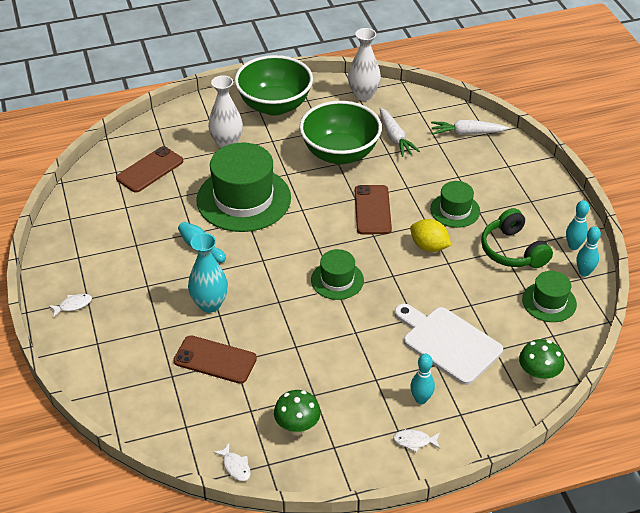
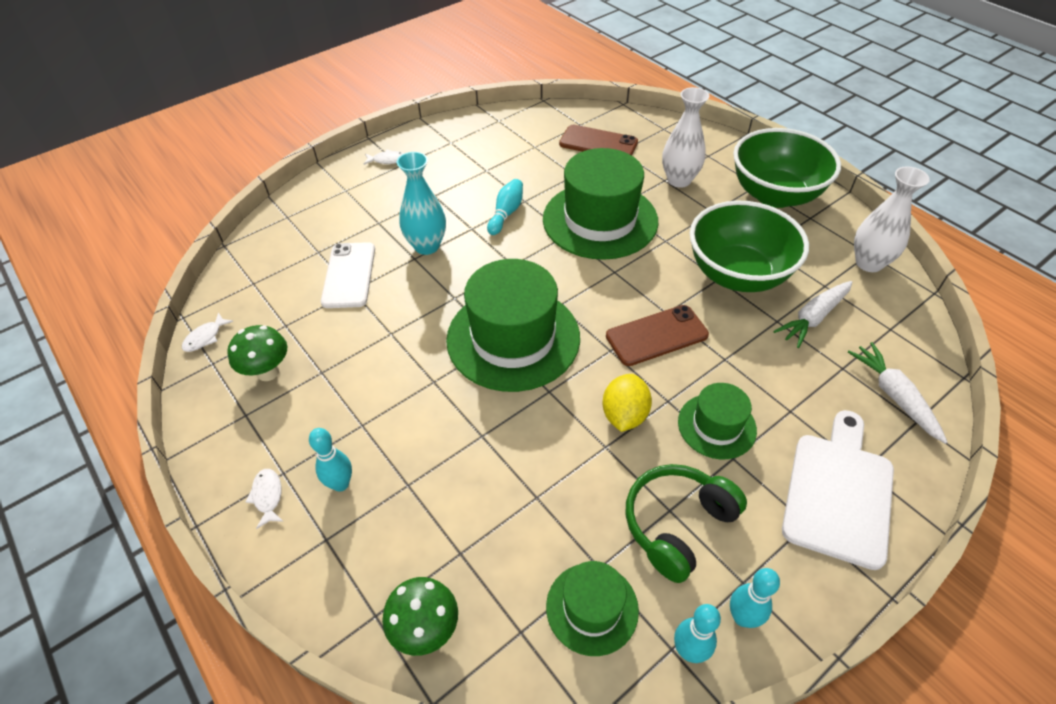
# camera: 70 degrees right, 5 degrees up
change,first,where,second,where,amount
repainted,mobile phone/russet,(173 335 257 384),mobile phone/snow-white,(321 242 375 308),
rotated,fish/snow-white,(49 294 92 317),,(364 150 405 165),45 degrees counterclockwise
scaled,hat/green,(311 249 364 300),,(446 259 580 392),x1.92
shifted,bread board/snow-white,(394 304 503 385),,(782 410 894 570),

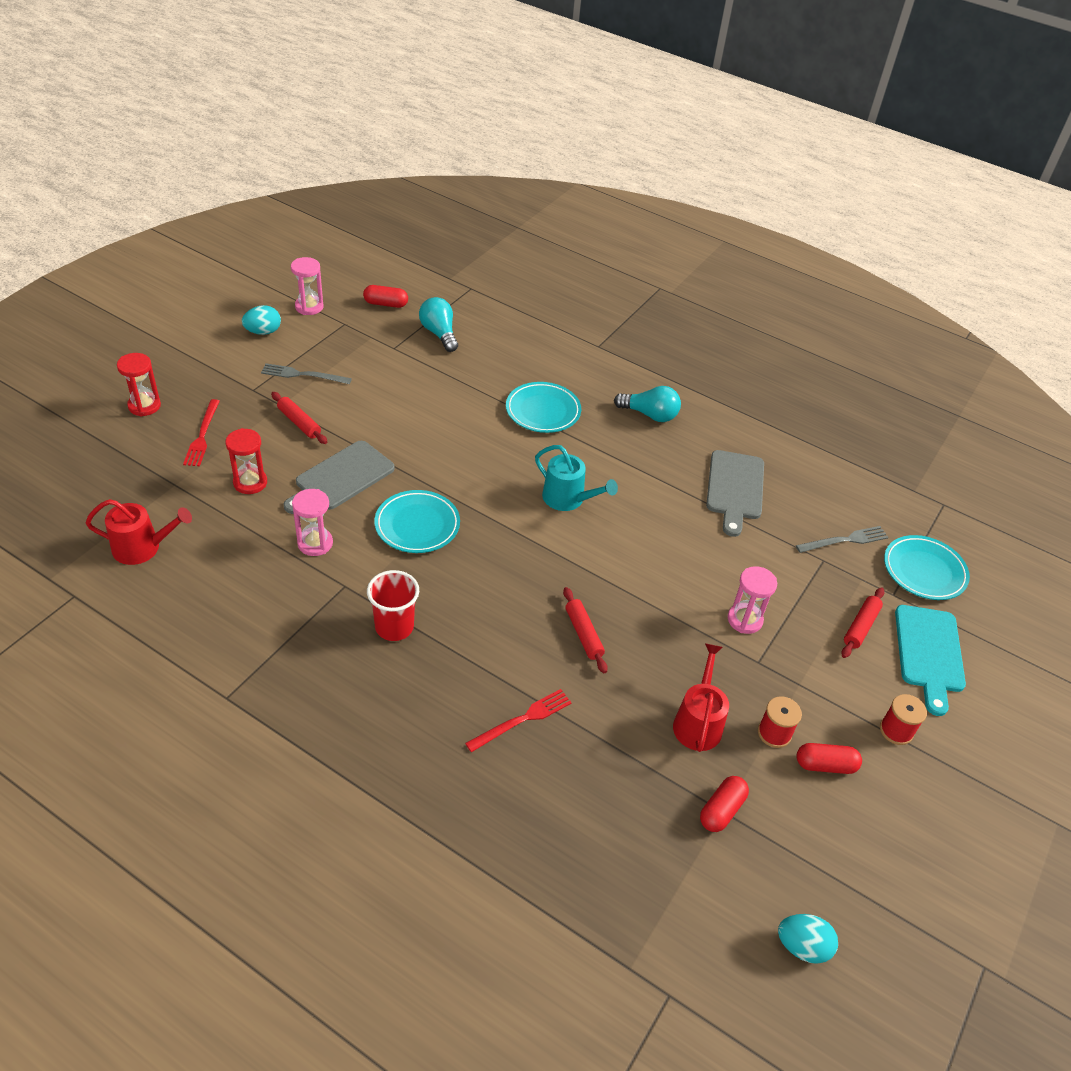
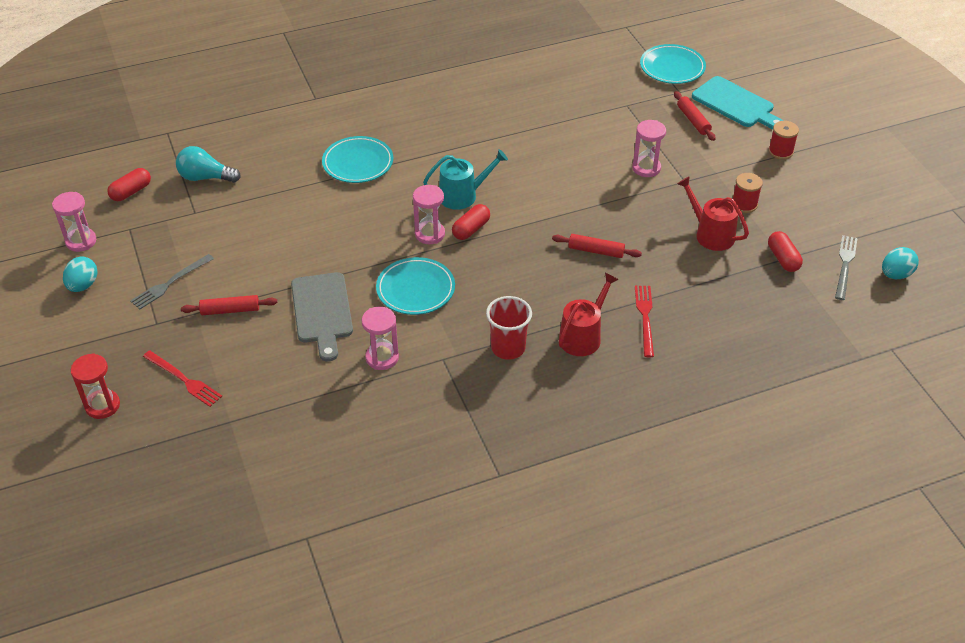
# camera: 50 degrees left, 0 degrees up
change,first,where,second,where,amount
new,,,hourglass/pink,(413 185 445 244),
shifted,capsule/red,(797 743 862 774),,(452 204 490 240),
shifted,sprinkling can/red,(86 499 192 565),,(559 273 619 356),
shifted,fork/gray,(796 526 889 553),,(835 235 858 300),
gone,hourglass/red,(225 428 267 494),,,
gone,light bulb/aqua,(614 386 681 422),,,
gone,bread board/gray,(706 450 764 537),,,

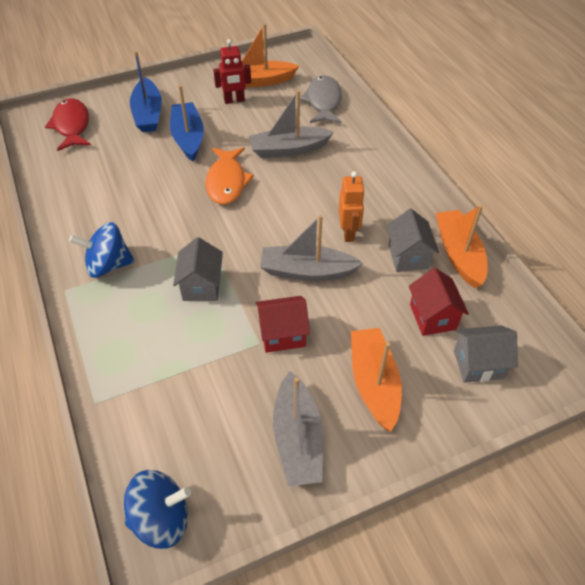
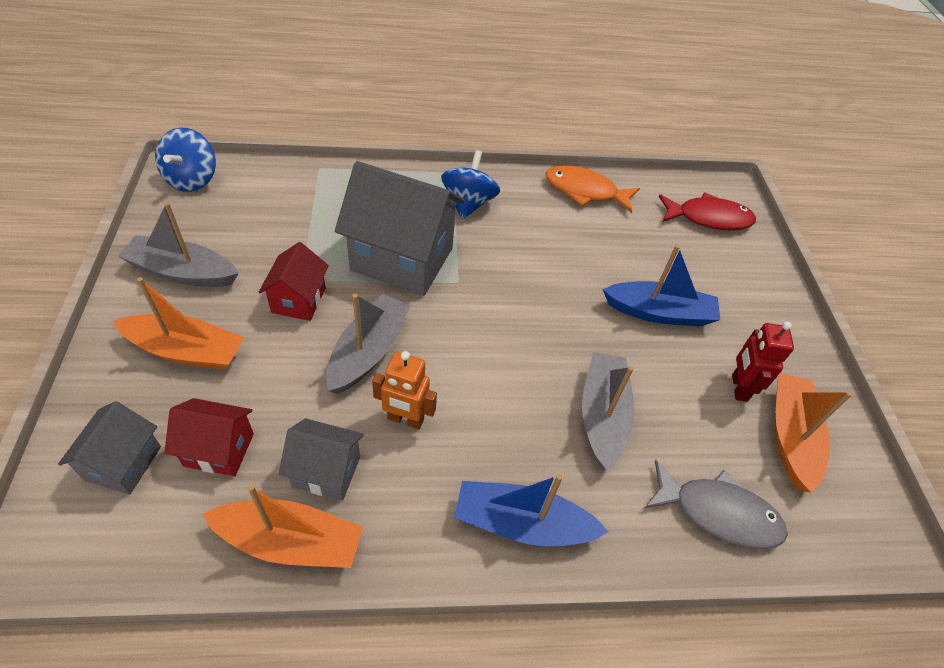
# camera: 105 degrees right, 0 degrees up
change,first,where,second,where,amount
scaled,cottage/gray,(173 237 223 301),,(335 161 465 296),x1.92
shifted,boat/blue,(130 51 162 132),,(454 474 609 546),
shifted,fish/orange,(206 147 254 205),,(546 165 640 213),

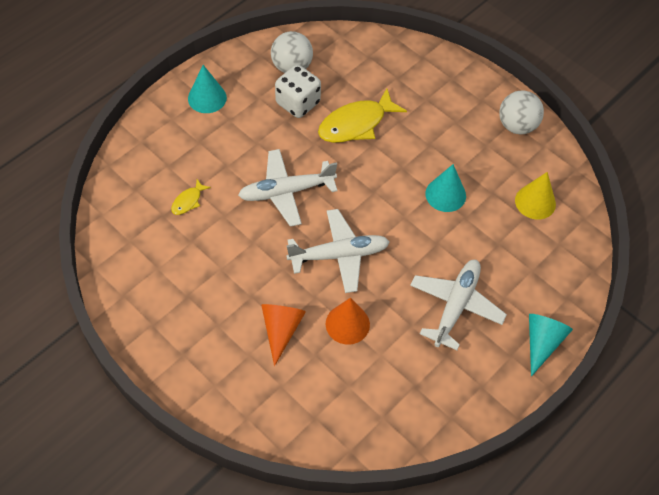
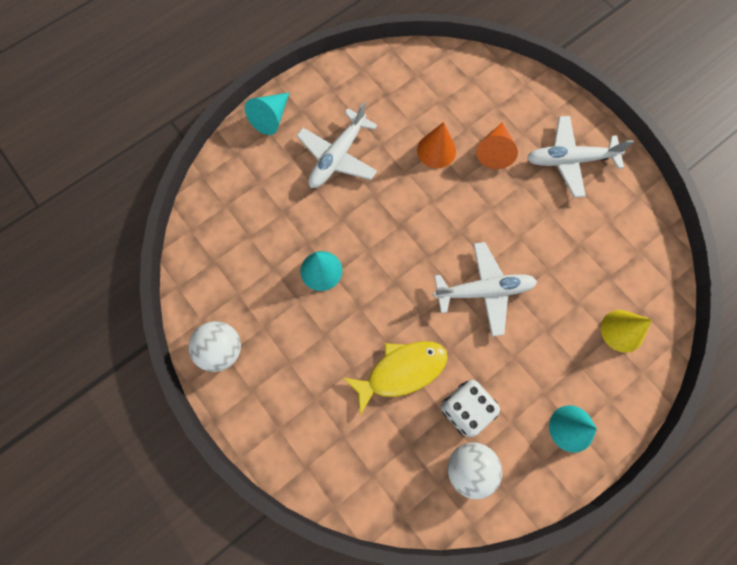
# camera: 170 degrees left, 15 degrees up
change,first,where,second,where,amount
shifted,plane/snow-white,(286 209 390 293),,(527 116 634 198),
shifted,cone shape/golden,(515 172 556 220),,(601 310 652 353),
gone,fish/golden,(171 179 211 215),,,

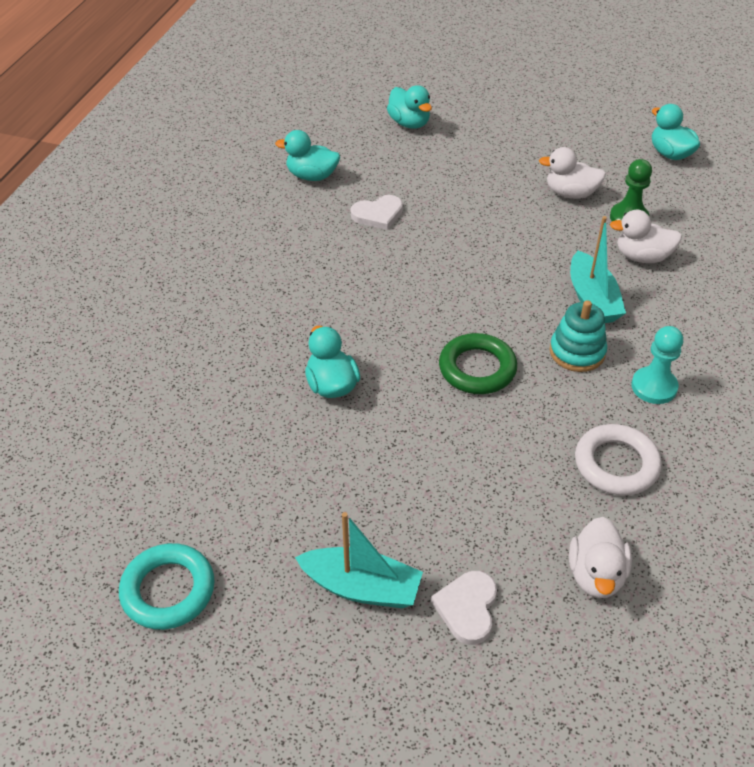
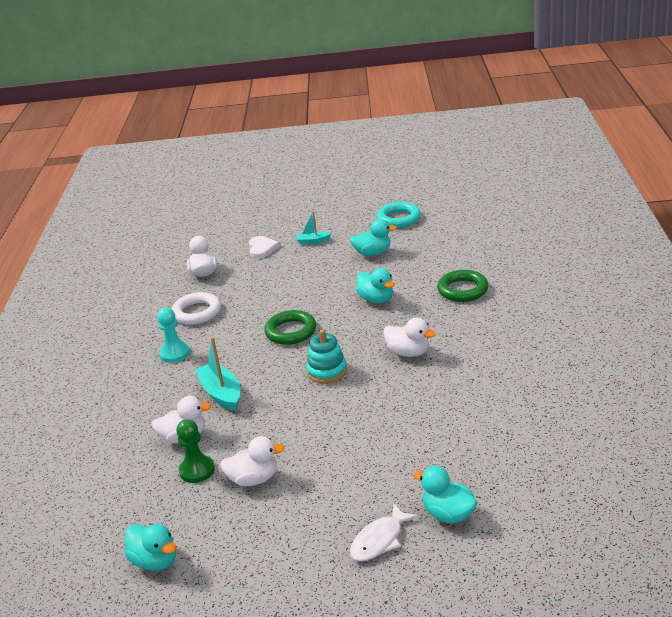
# camera: 165 degrees right, 15 degrees down
change,first,where,second,where,amount
scaled,boat/aqua,(295 512 423 608),,(297 211 331 245),x0.57
shifted,stacking toy/aqua,(549 300 607 372),,(306 330 347 383),
shifted,duck/aqua,(275 130 340 181),,(350 219 397 256),
new,,,fish/snow-white,(350 504 418 561),
new,,,duck/snow-white,(383 318 435 357),
new,,,torus/green,(437 270 489 302),
gone,heart/snow-white,(350 195 403 230),,,

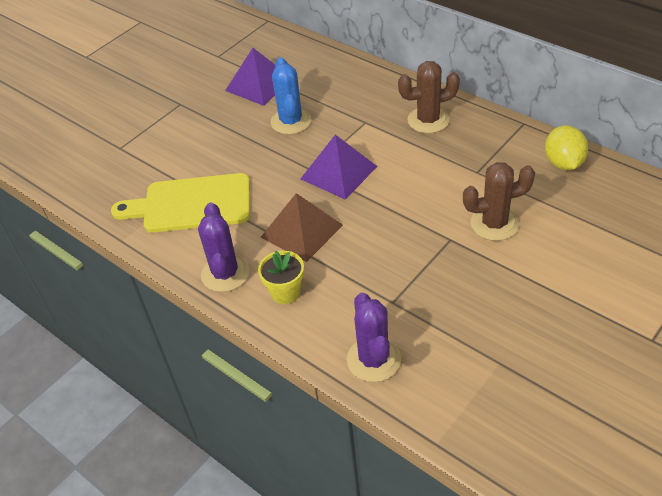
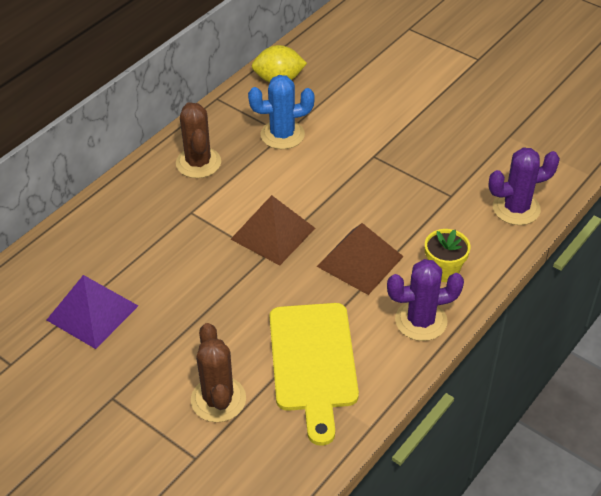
# camera: 95 degrees left, 0 degrees up
change,first,where,second,where,amount
shifted,cactus/russet,(463 162 535 241),,(191 323 246 422),
repainted,pyramid/violet,(301 135 377 200),pyramid/russet,(230 195 315 266),
shifted,cactus/blue,(271 57 311 135),,(248 75 315 149),

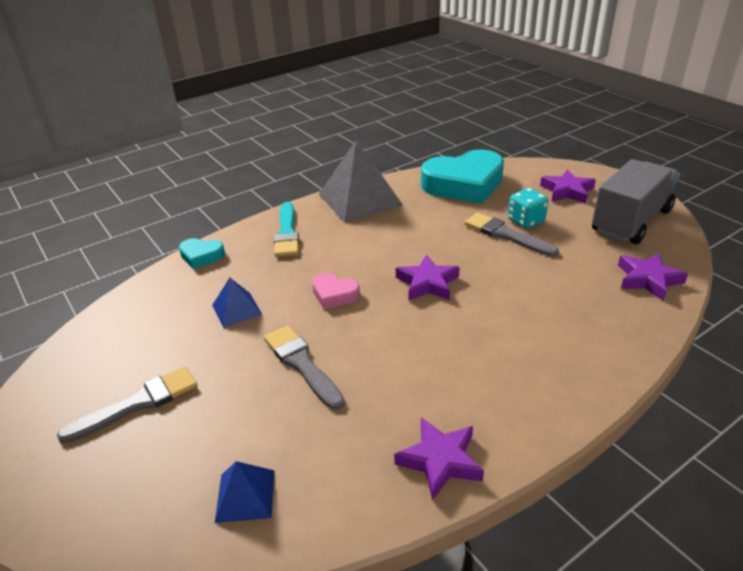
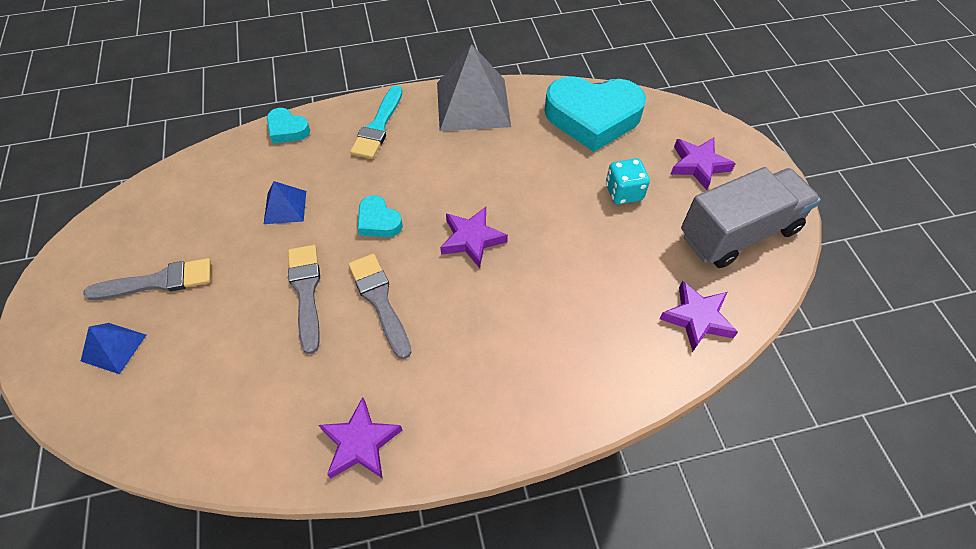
# camera: 20 degrees right, 20 degrees up
change,first,where,second,where,amount
shifted,pyramid/blue,(215 461 274 523),,(81 323 146 374),
shifted,paint brush/gray,(465 212 559 257),,(348 254 412 359),
repainted,heart/pink,(312 273 360 309),heart/aqua,(358 195 403 237),

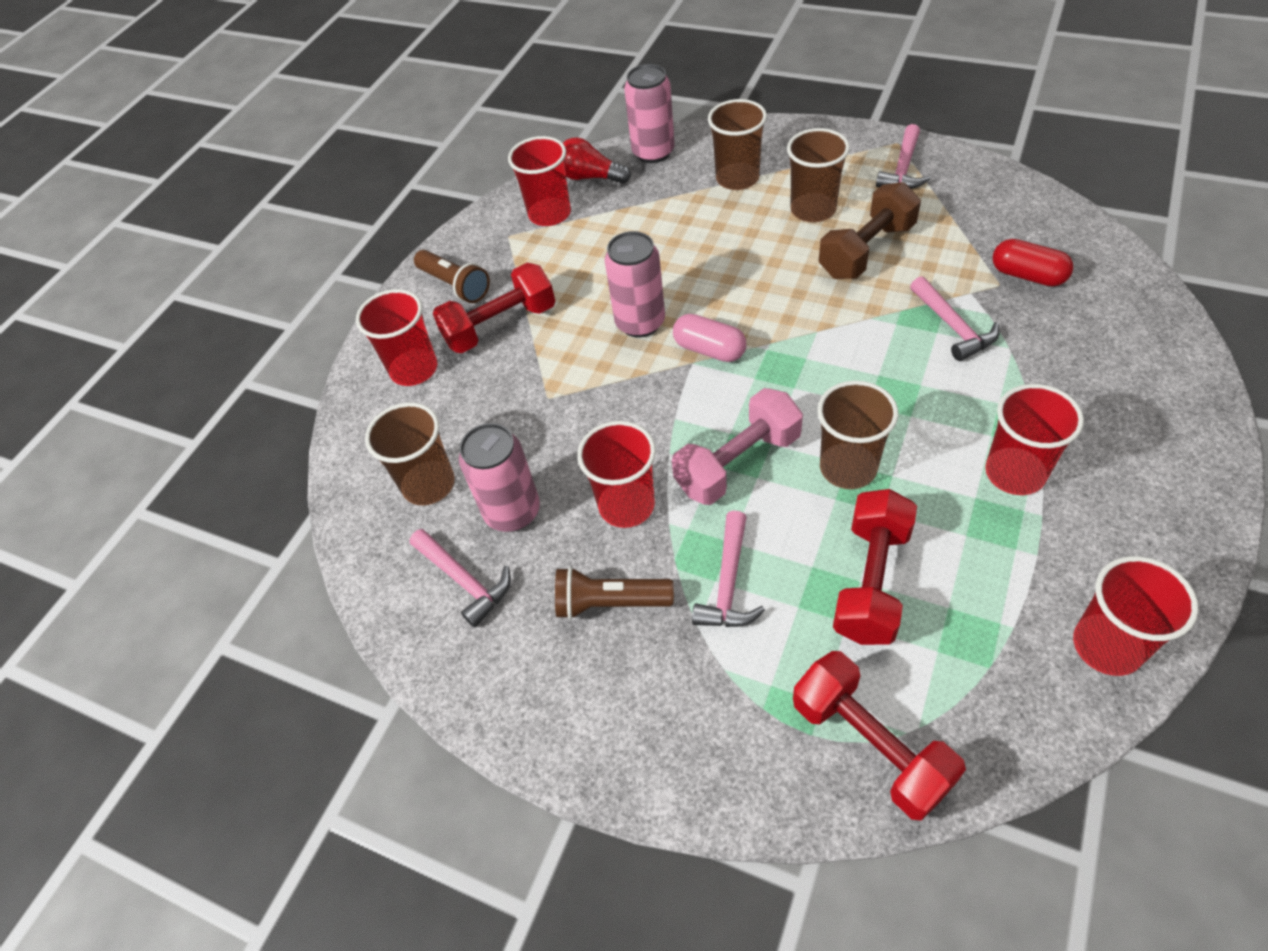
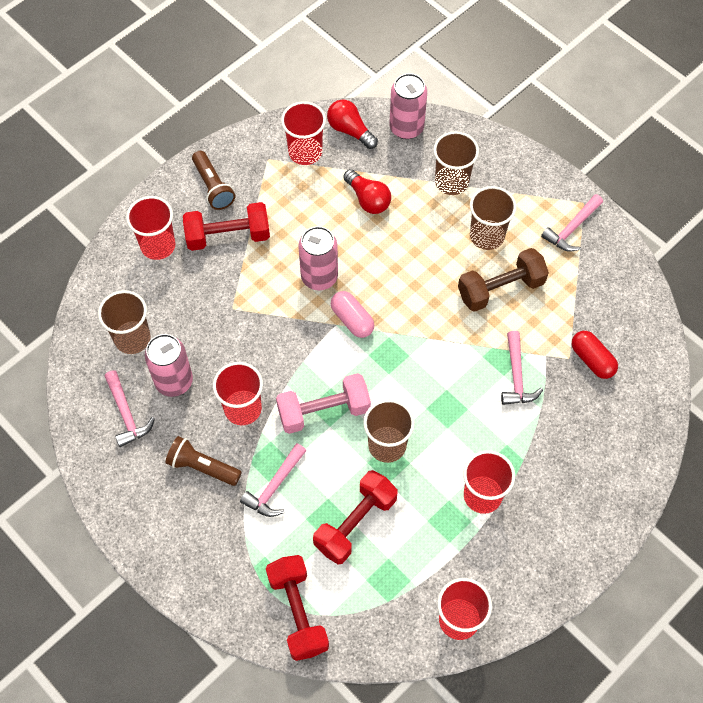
# camera: 15 degrees right, 10 degrees up
change,first,where,second,where,amount
new,,,light bulb/red,(343 169 391 214),

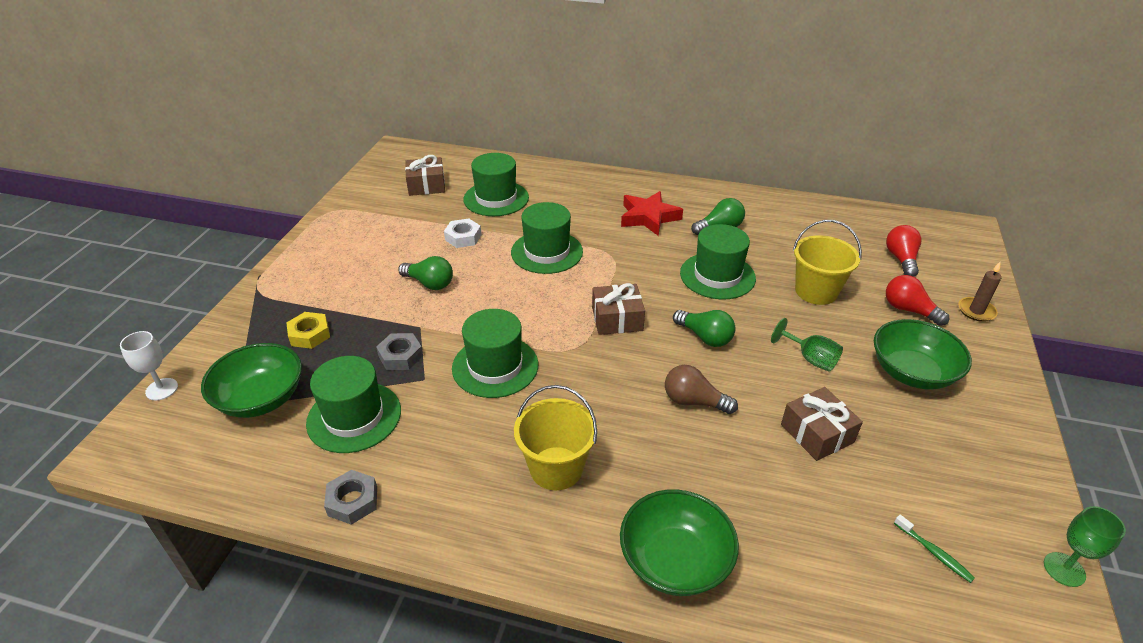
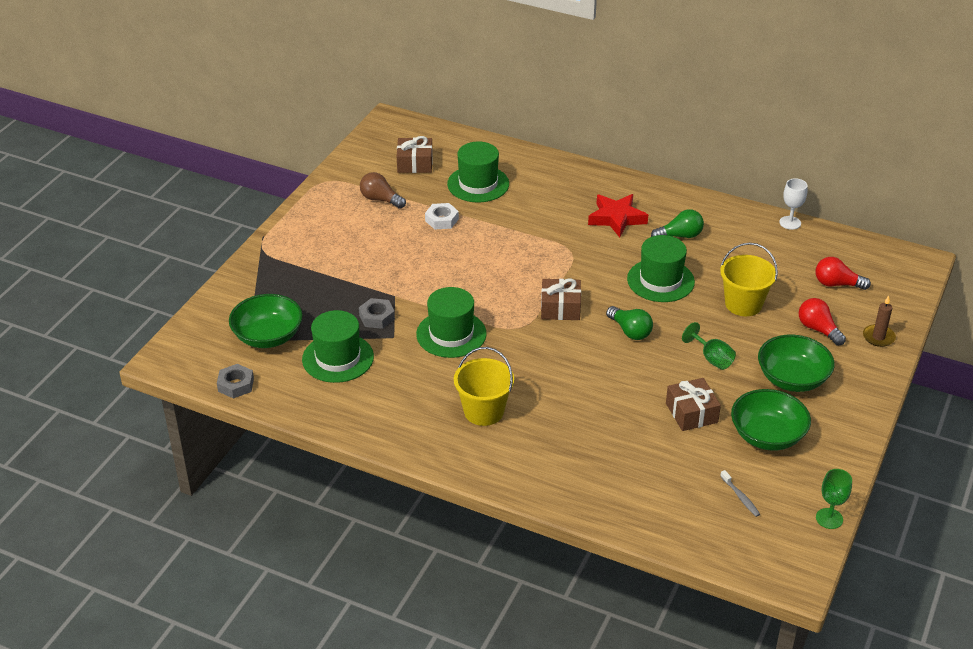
# camera: 10 degrees right, 0 degrees up
change,first,where,second,where,amount
shifted,nut/gray,(324 470 377 525),,(217 364 254 399),
shifted,light bulb/russet,(665 365 738 414),,(360 172 406 209),
repainted,tooth brush/green,(894 515 975 583),tooth brush/gray,(720 470 760 517),
shifted,serving bowl/green,(620 490 739 596),,(731 389 811 451),
shifted,wine glass/snow-white,(120 331 178 400),,(779 178 807 230),
rotated,light bulb/red,(886 225 921 277),,(816 257 871 290),90 degrees counterclockwise
gone,nut/golden,(287 312 330 349),,,
gone,light bulb/green,(398 256 453 290),,,
gone,hat/green,(511 202 583 274),,,

